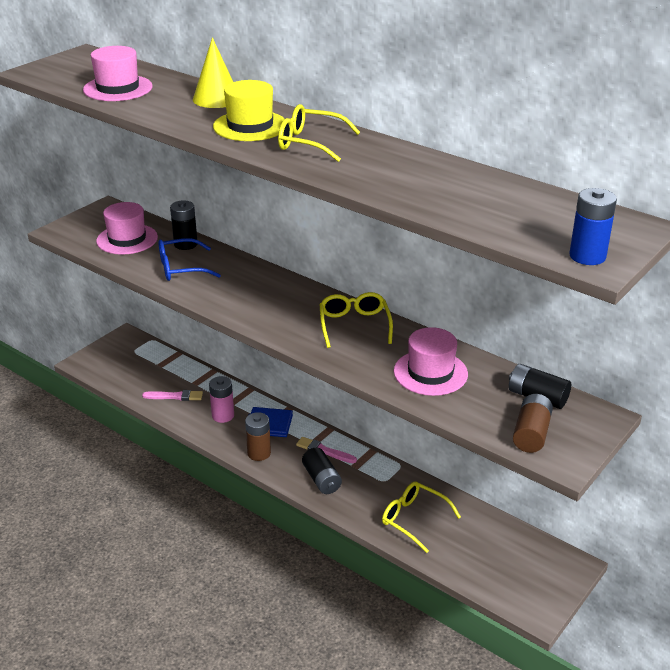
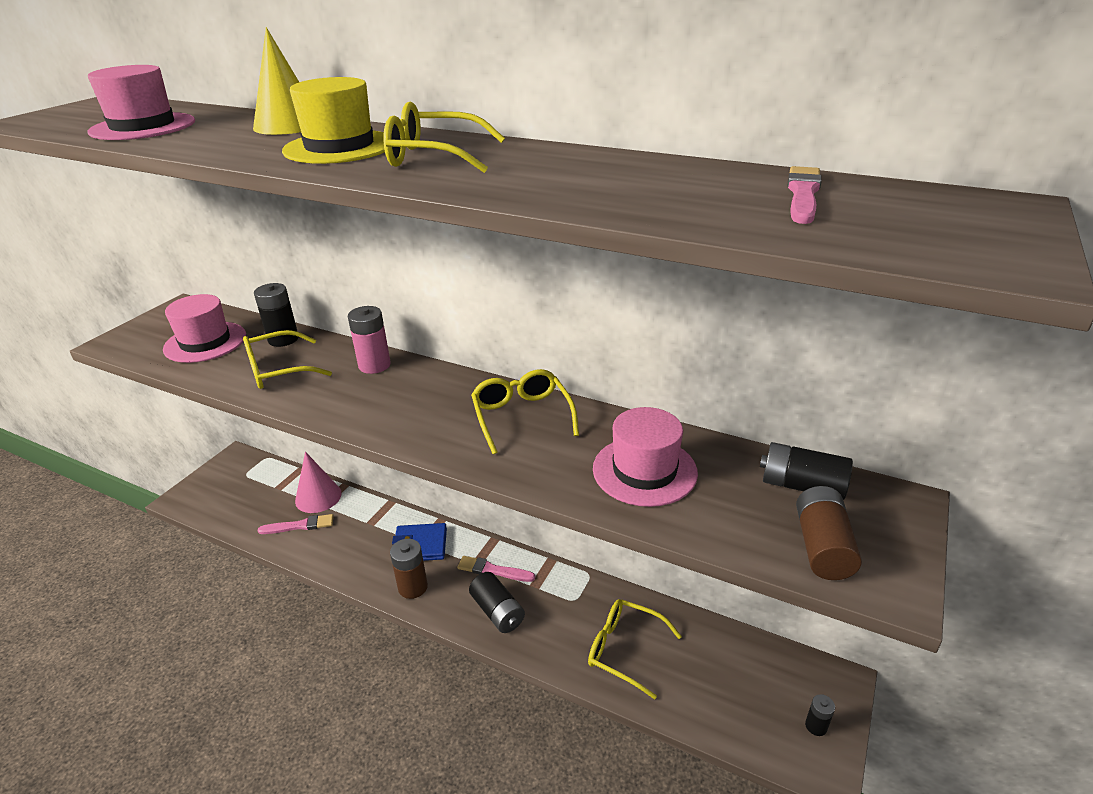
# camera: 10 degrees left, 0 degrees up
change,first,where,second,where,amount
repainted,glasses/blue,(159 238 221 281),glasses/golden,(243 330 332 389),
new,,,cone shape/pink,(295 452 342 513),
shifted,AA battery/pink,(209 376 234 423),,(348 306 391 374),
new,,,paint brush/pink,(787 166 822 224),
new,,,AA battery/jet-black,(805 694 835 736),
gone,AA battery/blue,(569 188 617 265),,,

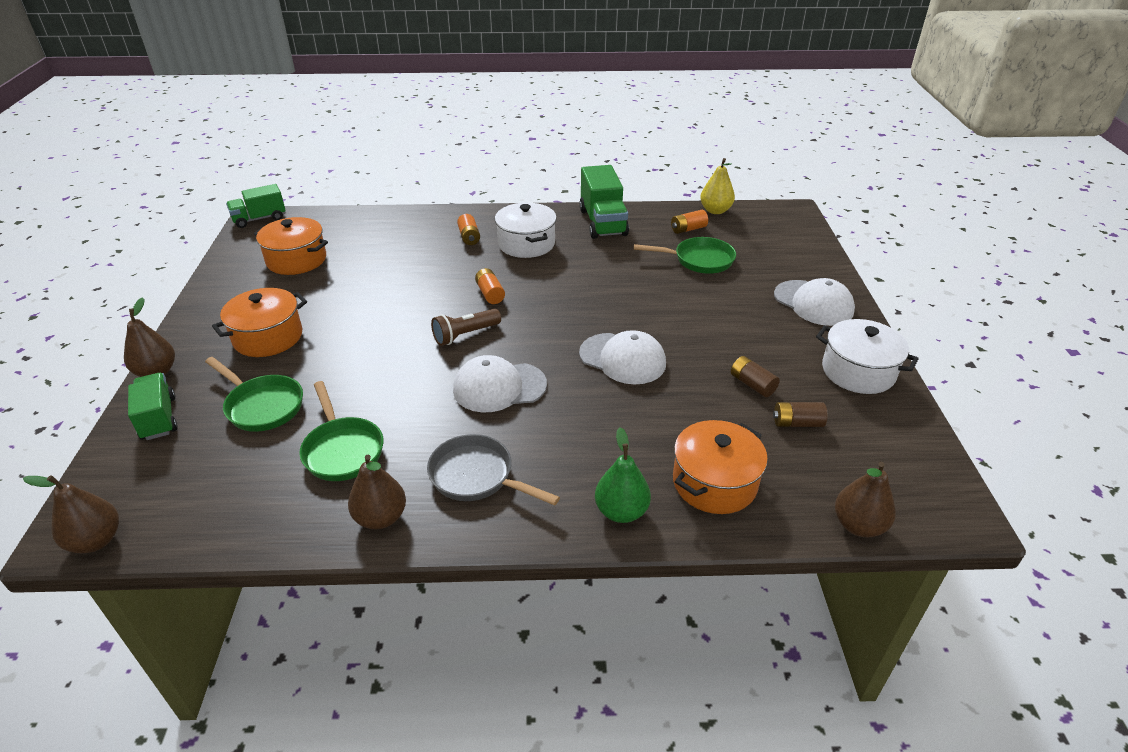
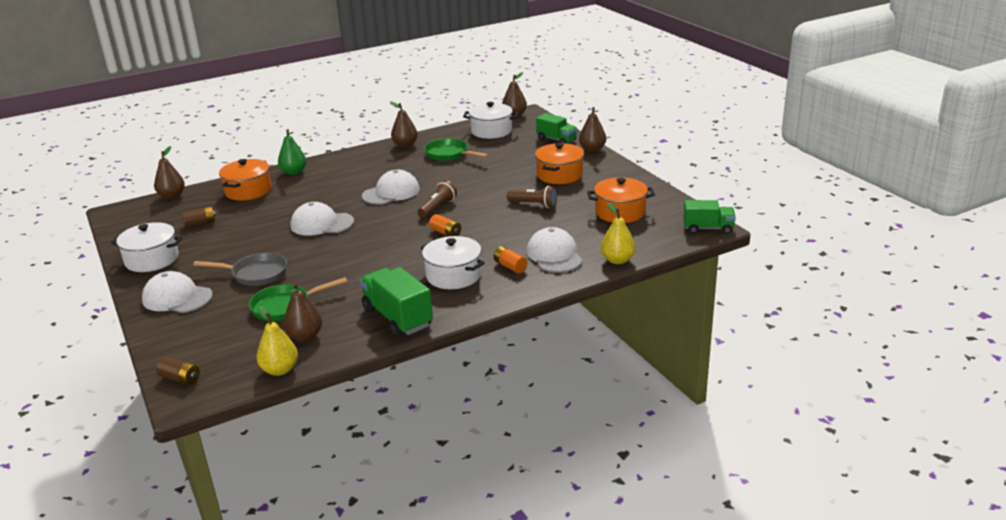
# camera: 155 degrees right, 10 degrees down
change,first,where,second,where,amount
shifted,AA battery/russet,(731 356 780 397),,(156 357 200 385),
shifted,pan/gray,(427 434 560 506),,(193 253 287 286),
swapped,AA battery/orange,(671 210 708 234),toy pear/russet,(283 283 322 342),
new,,,stockpot/snow-white,(463 102 518 139),
new,,,torch/russet,(507 186 557 208),
new,,,baseball cap/snow-white,(527 227 583 273),
new,,,toy pear/golden,(601 203 636 264),
rotated,toy truck/green,(226 184 286 228),,(683 200 736 234),60 degrees clockwise
gone,pan/green,(205 357 303 432),,,

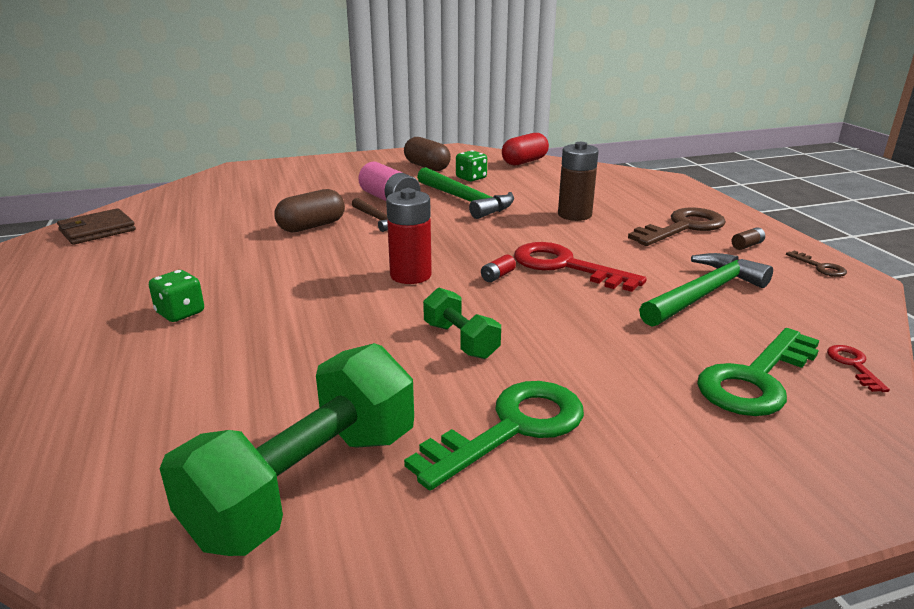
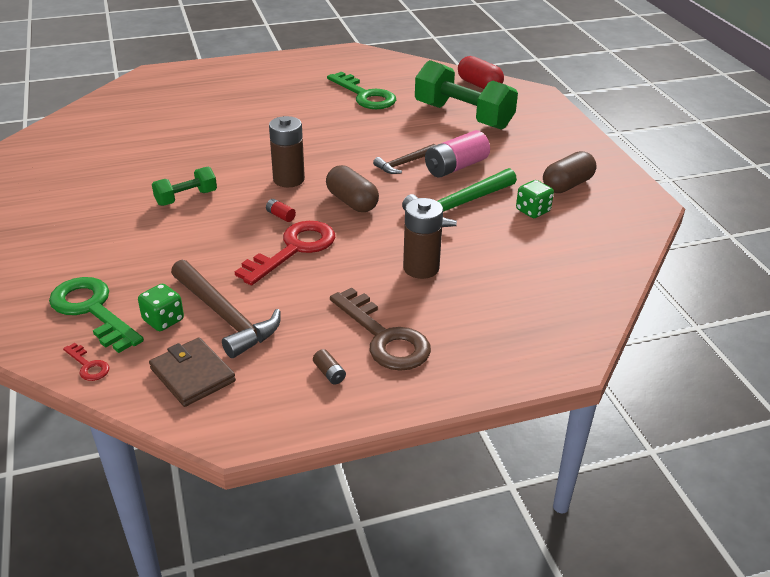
# camera: 90 degrees right, 10 degrees up
change,first,where,second,where,amount
rotated,key/red,(827 345 890 392),,(63 343 109 381),45 degrees clockwise
shifted,die/green,(149 270 204 322),,(138 284 184 331),
shifted,card wallet/russet,(57 208 136 245),,(149 337 236 407),
repainted,claw hammer/green,(639 253 773 326),claw hammer/russet,(171 260 281 358),
repainted,AA battery/red,(386 188 432 284),AA battery/russet,(269 116 305 187),
shifted,capsule/russet,(274 189 345 232),,(326 165 379 212),
shifted,key/green,(404 381 584 491),,(327 72 396 109),
shifted,dumbbell/green,(159 343 414 556),,(415 60 518 129),
shifted,capsule/red,(502 133 549 165),,(458 56 504 89),
gone,key/russet,(786 250 847 277),,,

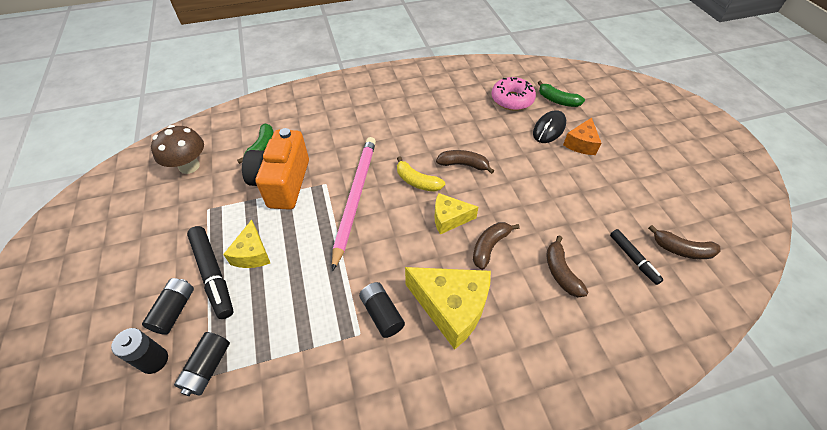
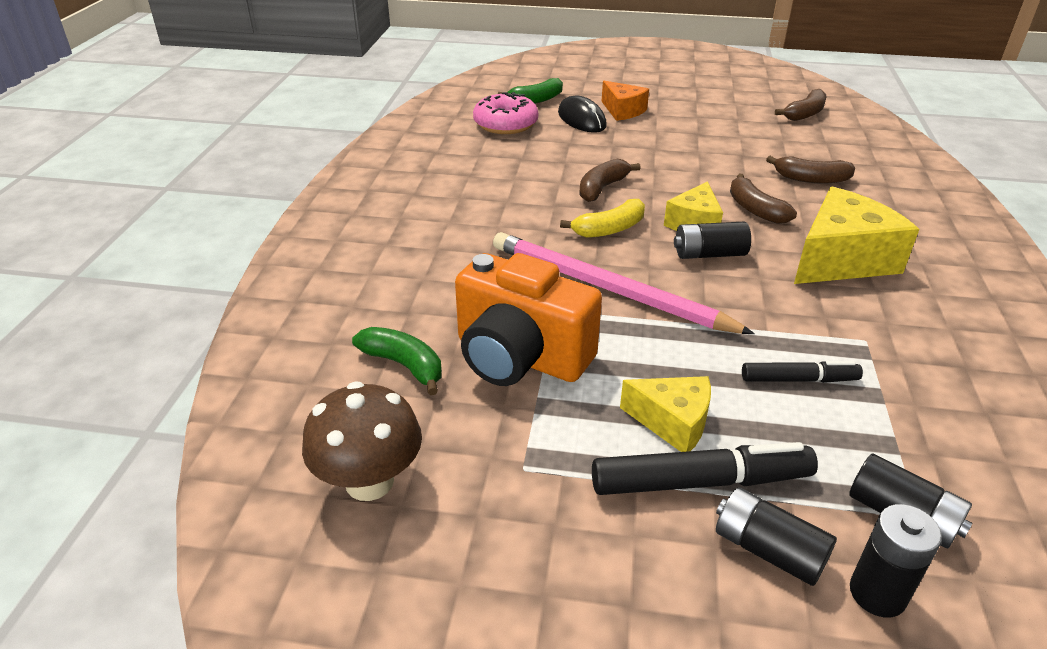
# camera: 65 degrees left, 15 degrees down
change,first,where,second,where,amount
shifted,AA battery/jet-black,(359 282 405 338),,(674 222 751 259),
shifted,marker/jet-black,(610 229 663 285),,(742 361 863 383),

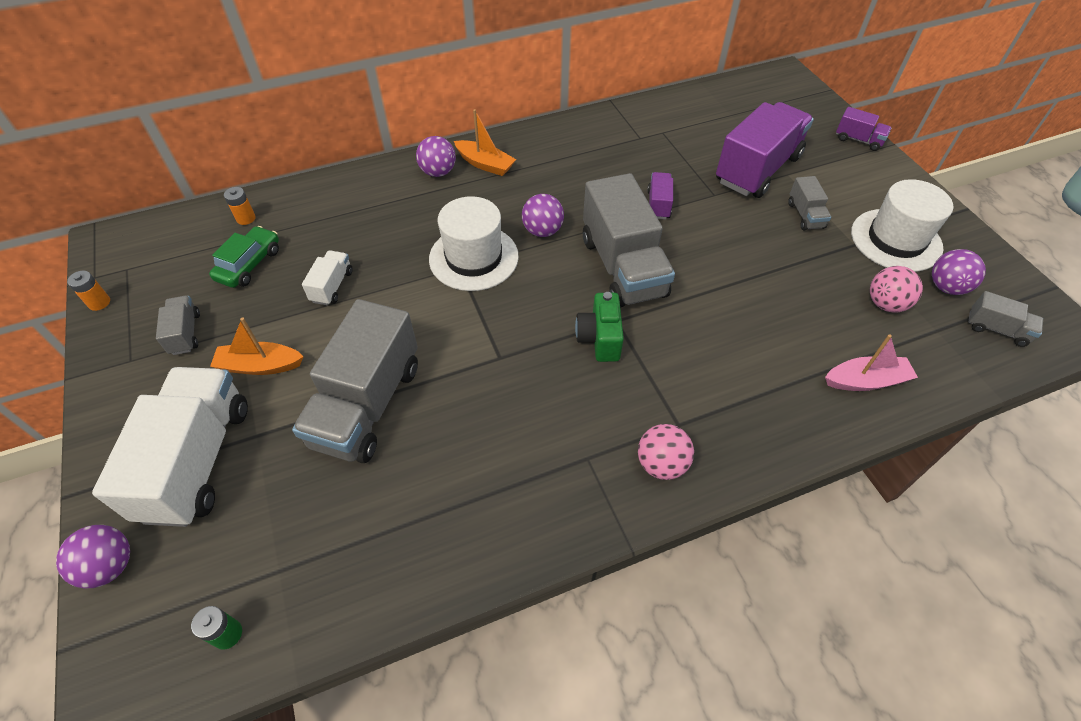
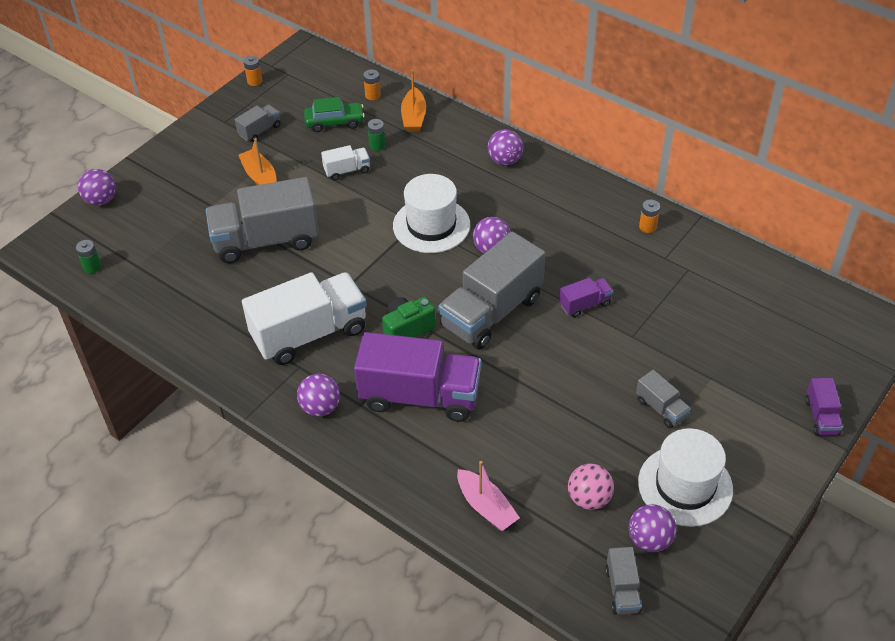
# camera: 60 degrees right, 5 degrees down
change,first,where,second,where,amount
shifted,toy truck/snow-white,(92 367 248 527),,(242 272 367 365),
repainted,ball/pink,(638 424 694 480),ball/violet,(297 374 340 417),
shifted,toy truck/violet,(716 102 814 198),,(354 332 481 422),
new,,,AA battery/green,(367 119 385 151),
shifted,boat/orange,(454 109 516 176),,(401 70 426 132),
rotated,toy truck/gray,(788 176 831 230),,(636 370 691 428),90 degrees counterclockwise
new,,,AA battery/orange,(639 200 660 233),

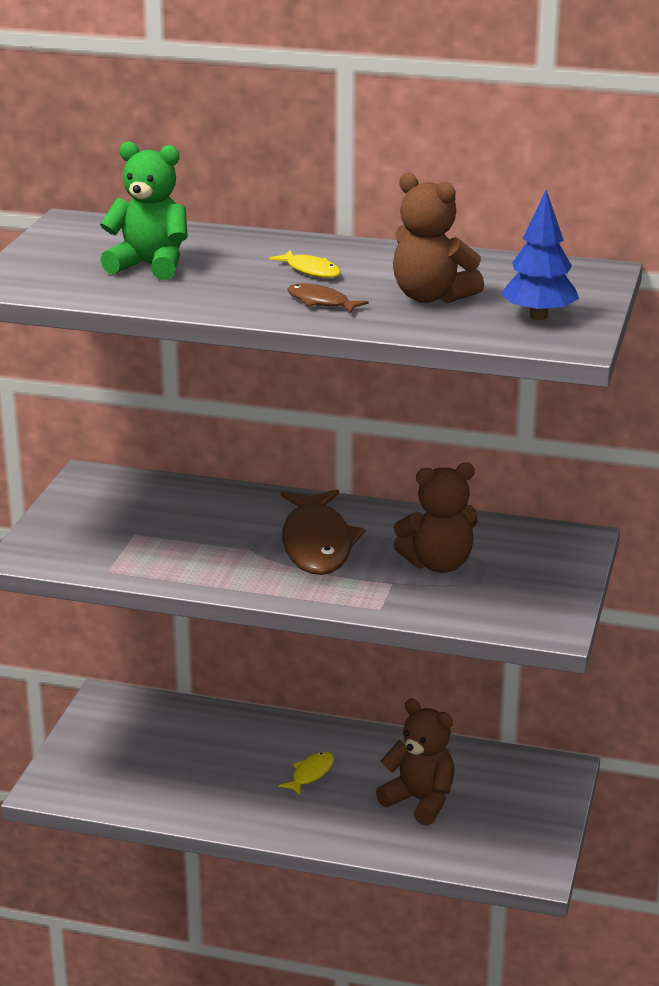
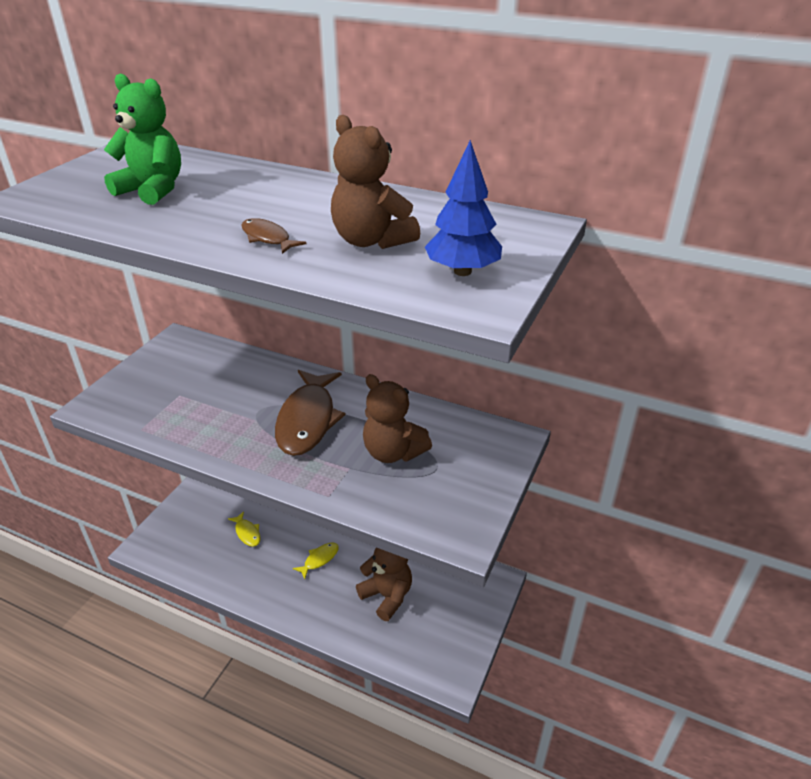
# camera: 10 degrees right, 10 degrees up
change,first,where,second,where,amount
shifted,fish/golden,(269 250 341 278),,(228 511 260 547),
rotated,teddy bear/russet,(394 462 477 573),,(363 374 432 463),45 degrees clockwise

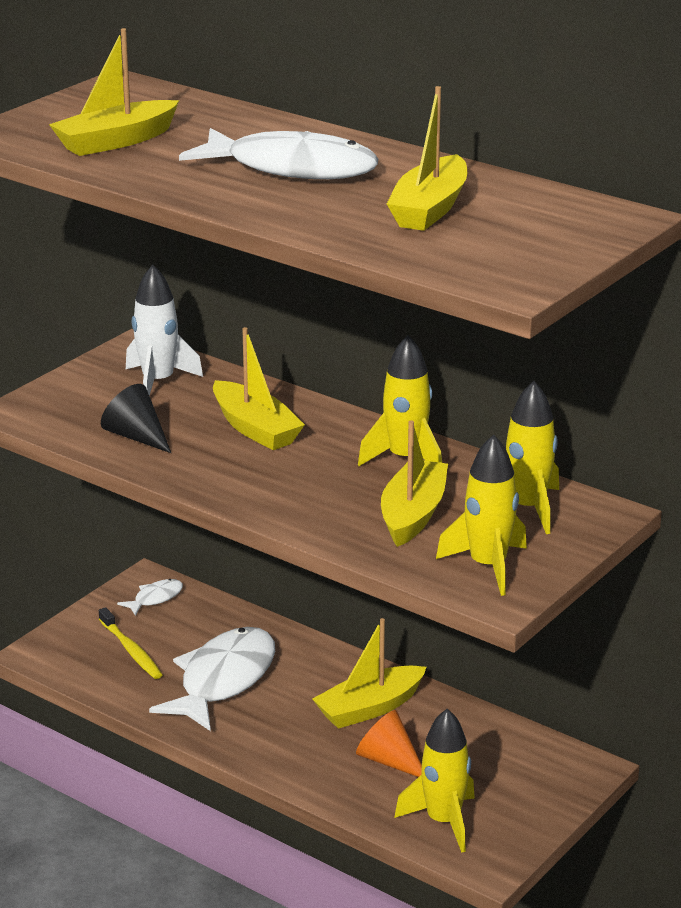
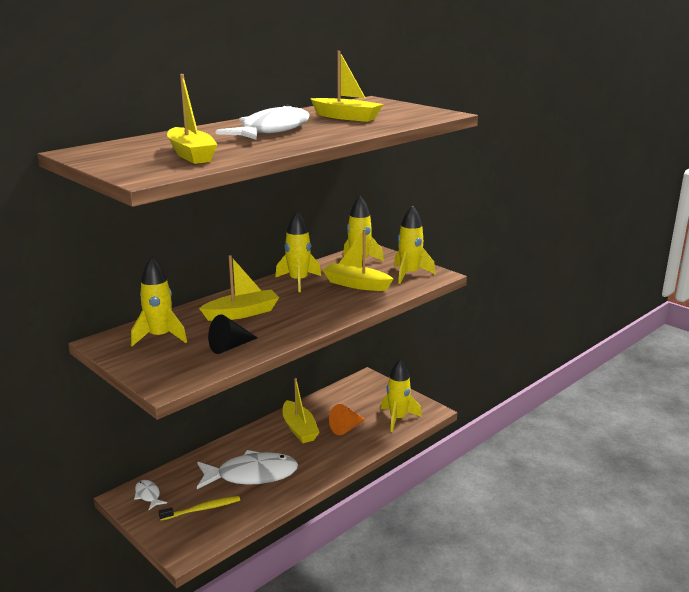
# camera: 80 degrees left, 5 degrees down
change,first,where,second,where,amount
repainted,rocket/snow-white,(126 264 203 396),rocket/golden,(131 257 187 346),
rotated,fish/snow-white,(149 627 275 731),,(197 450 298 489),135 degrees clockwise

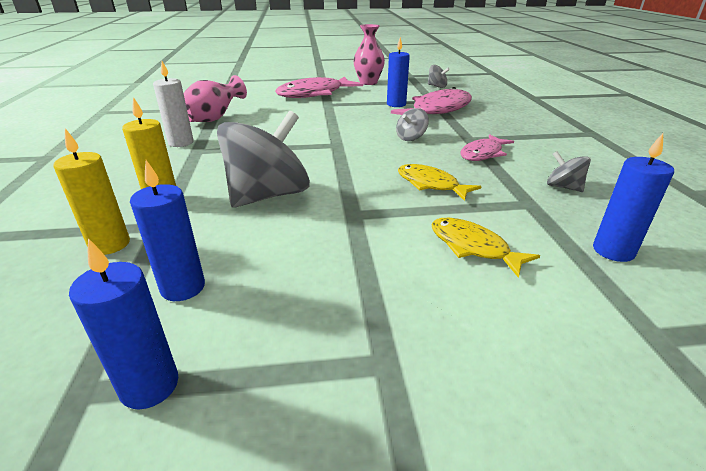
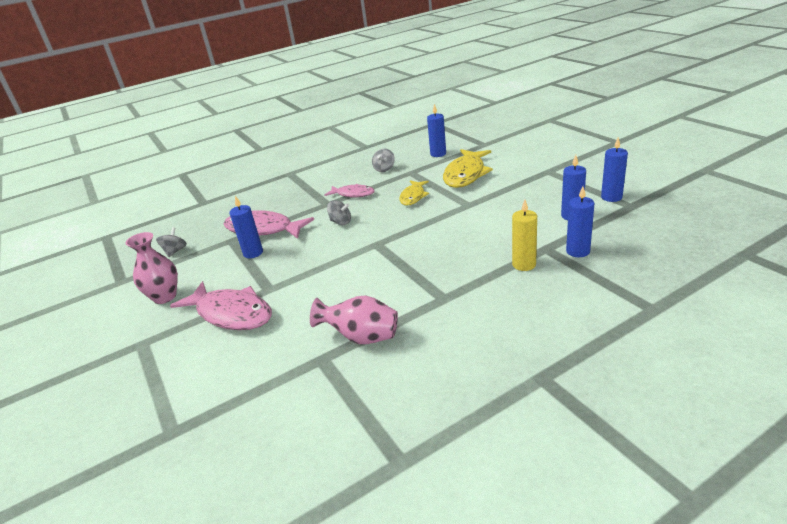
# camera: 110 degrees left, 0 degrees up
change,first,where,second,where,amount
scaled,fish/golden,(431 218 540 278),,(443 149 493 188),x1.72
repainted,wax candle/golden,(54 129 130 255),wax candle/blue,(566 186 595 257),
gone,wax candle/snow-white,(153 61 194 147),,,
gone,spinning top/gray,(217 111 310 207),,,

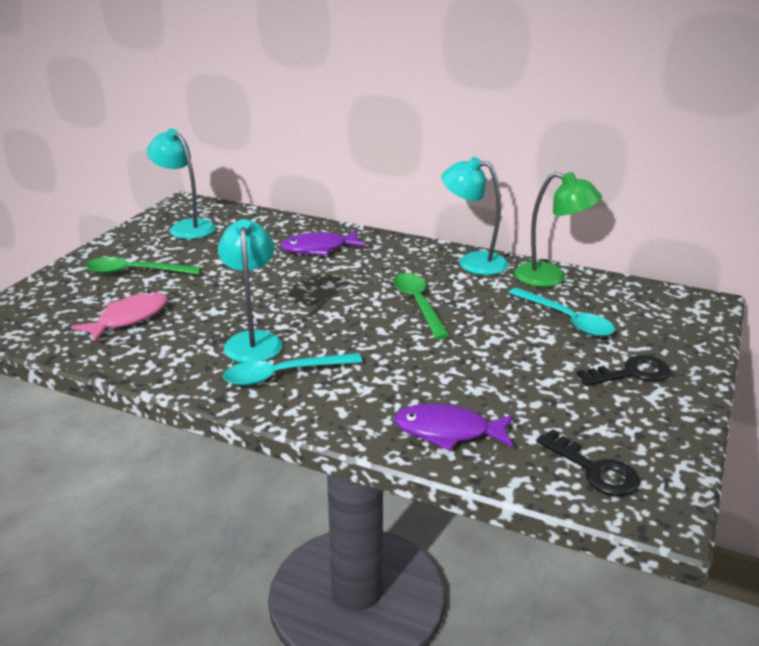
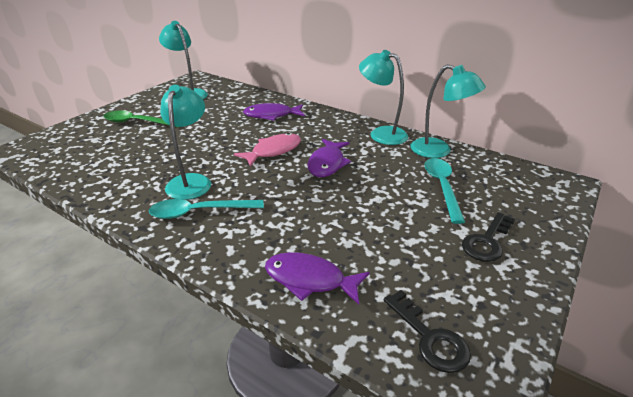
# camera: 10 degrees right, 5 degrees up
change,first,where,second,where,amount
shifted,fish/pink,(72 291 168 342),,(234 133 301 167),
swapped,tablespoon/green,(393 273 450 340),fish/violet,(308 139 351 177),
repainted,desk lamp/green,(514 172 602 287),desk lamp/aqua,(411 64 486 158),
rotated,tablespoon/aqua,(508 288 615 337),,(424 158 465 224),150 degrees counterclockwise
rotated,key/jet-black,(577 355 670 386),,(462 212 515 262),135 degrees clockwise

